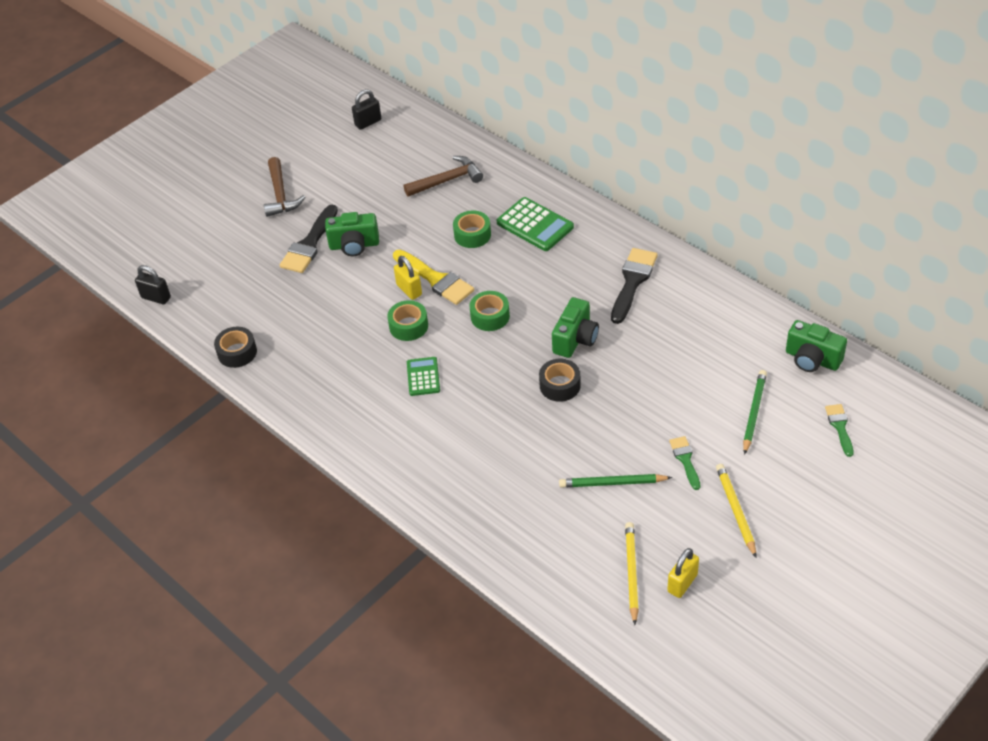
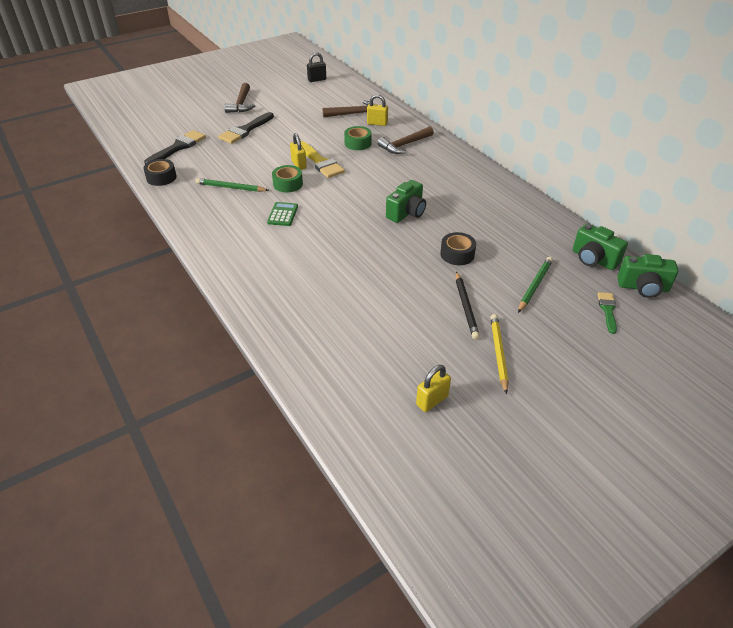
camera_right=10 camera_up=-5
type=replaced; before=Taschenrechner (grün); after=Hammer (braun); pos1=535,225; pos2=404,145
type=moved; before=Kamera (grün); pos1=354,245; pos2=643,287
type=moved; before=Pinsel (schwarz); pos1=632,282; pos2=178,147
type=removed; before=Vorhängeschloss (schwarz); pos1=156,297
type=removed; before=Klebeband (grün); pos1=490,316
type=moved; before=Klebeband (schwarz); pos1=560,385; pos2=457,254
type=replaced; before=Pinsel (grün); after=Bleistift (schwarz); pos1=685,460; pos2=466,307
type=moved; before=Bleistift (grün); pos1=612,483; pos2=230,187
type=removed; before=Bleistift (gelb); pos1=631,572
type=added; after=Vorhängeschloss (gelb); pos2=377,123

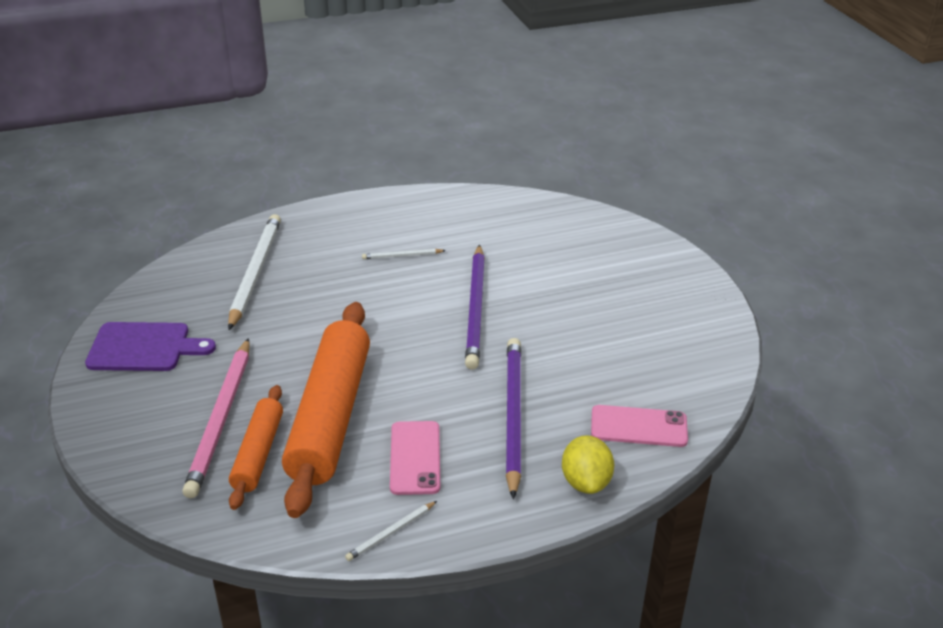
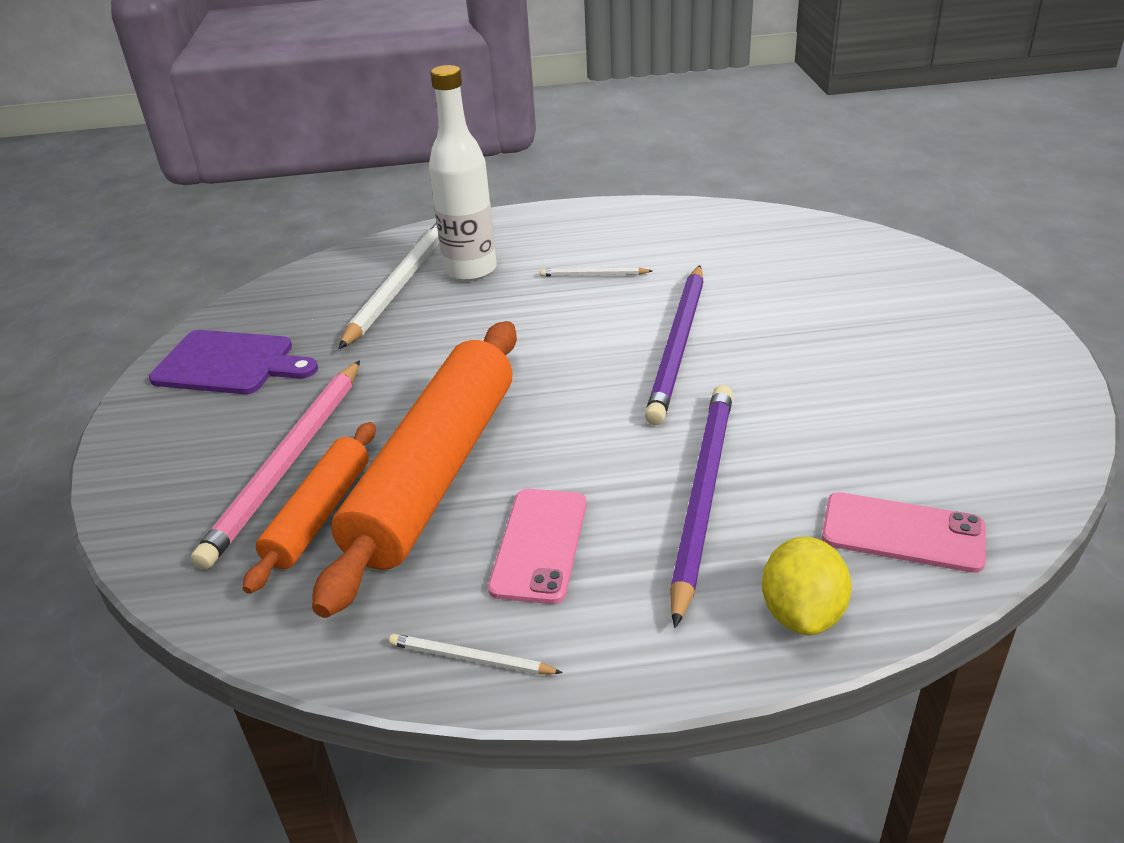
camera_right=15 camera_up=0
type=turned; before=Bleistift (weiß); pos1=391,532; pos2=471,659; turn=45
type=added; after=Flasche (weiß); pos2=470,270

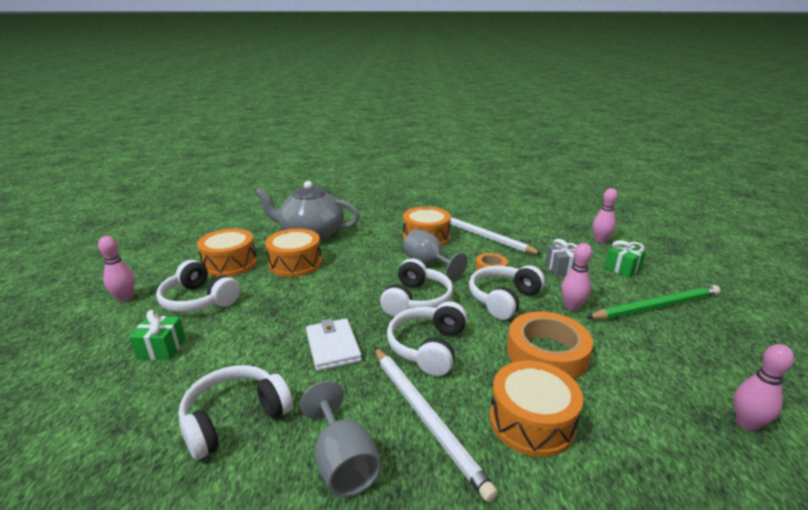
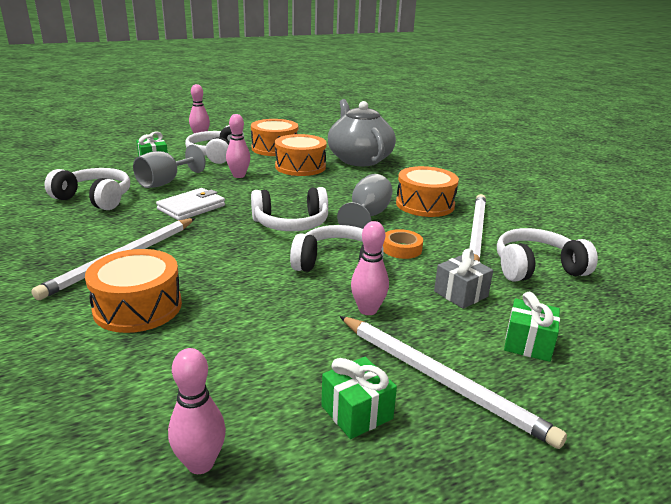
camera_right=60 camera_up=0
type=moved; before=Bowlingkegel (rosa); pos1=600,240; pos2=239,176
type=recoloured; before=Bleistift (grün); after=Bleistift (weiß); pos1=656,306; pos2=441,380
type=moved; before=Kopfhörer (weiß); pos1=428,347; pos2=536,268
type=removed; before=Klebeband (orange); pos1=546,353
type=moved; before=Kelch (grau); pos1=343,463; pos2=165,182
type=added; after=Geschenk (grün); pos2=356,412

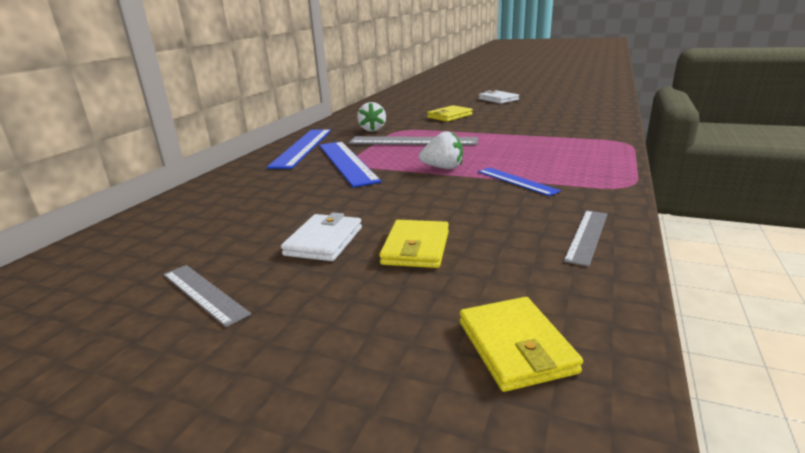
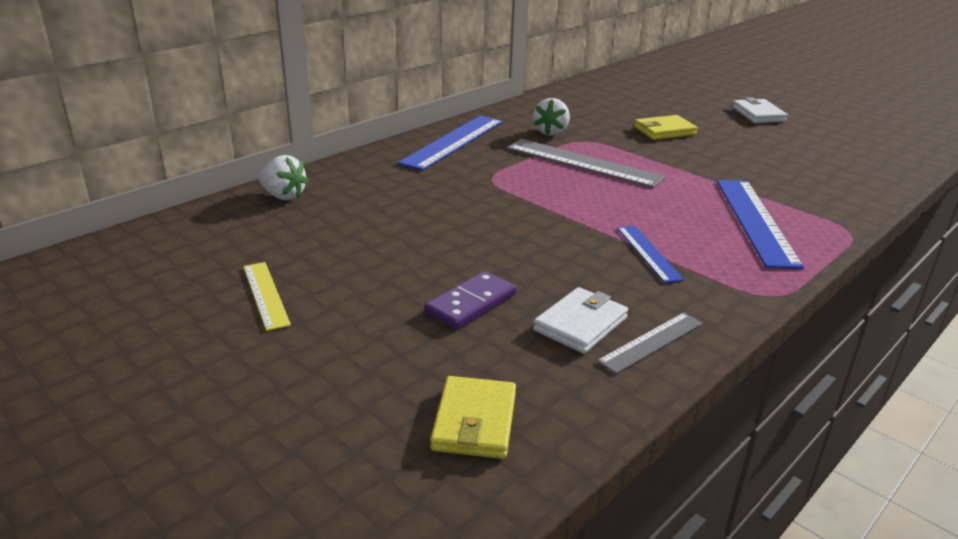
camera_right=20 camera_up=5
type=moved; before=Erdbeere (weiß); pos1=443,168; pos2=283,196
type=moved; before=Lineal (blau); pos1=347,162; pos2=755,221
type=moved; before=Geldbörse (weiß); pos1=324,241; pos2=580,324
type=replaced; before=Geldbörse (gelb); after=Dominostein (lila); pos1=416,248; pos2=471,304
type=recoloured; before=Lineal (grau); after=Lineal (gelb); pos1=204,293; pos2=265,295

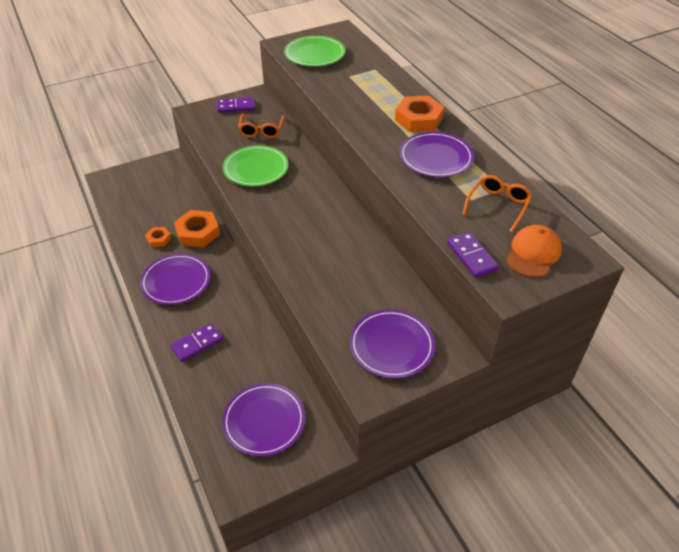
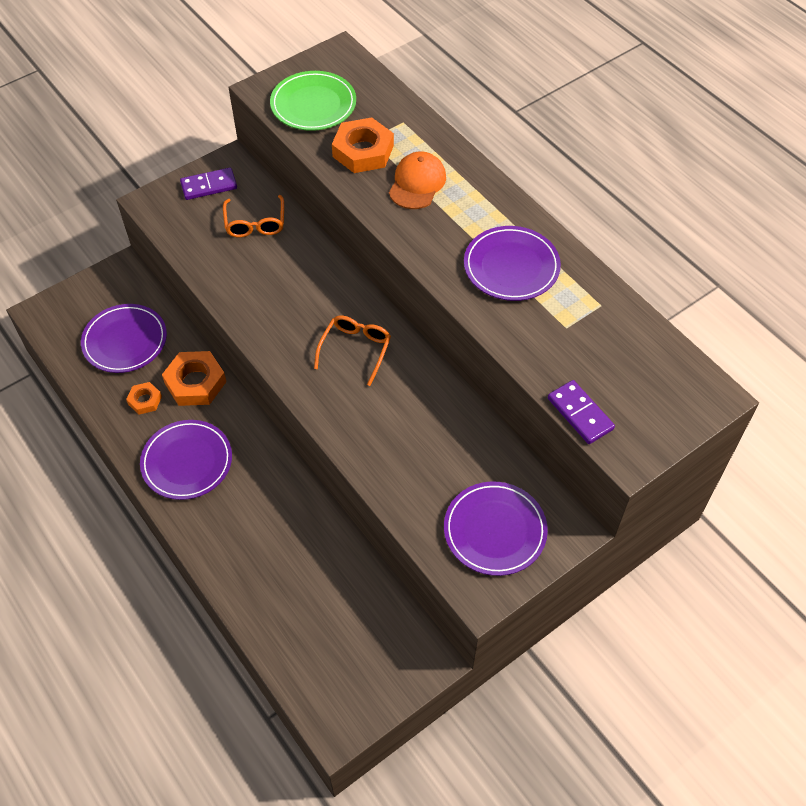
camera_right=-10 camera_up=10
type=moved; before=Sechskantmutter (orange); pos1=418,119; pos2=363,151
type=removed; before=Teller (grün); pos1=256,169
type=moved; before=Brille (orange); pos1=498,205; pos2=355,349
type=moved; before=Kappe (orange); pos1=533,253; pos2=417,183
type=removed; before=Dominostein (lila); pos1=197,343
type=moved; before=Teller (lila); pos1=264,421; pos2=125,341

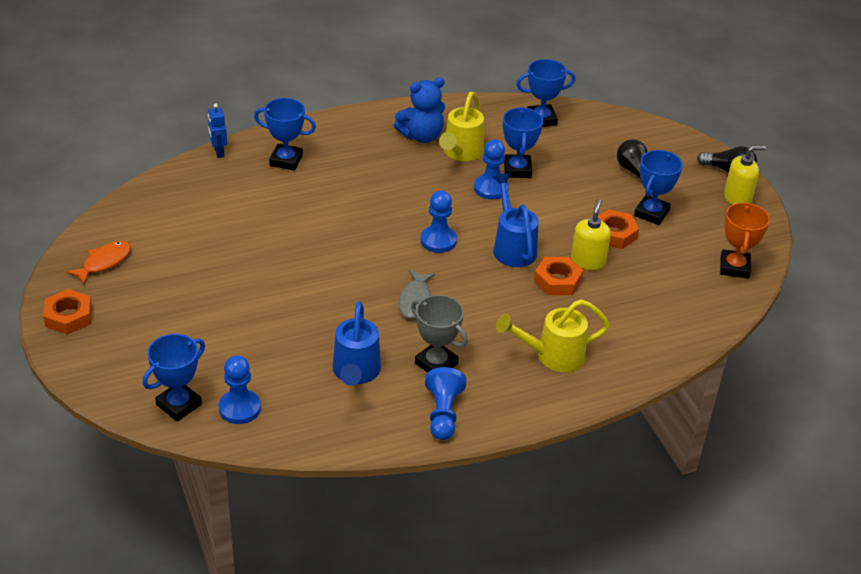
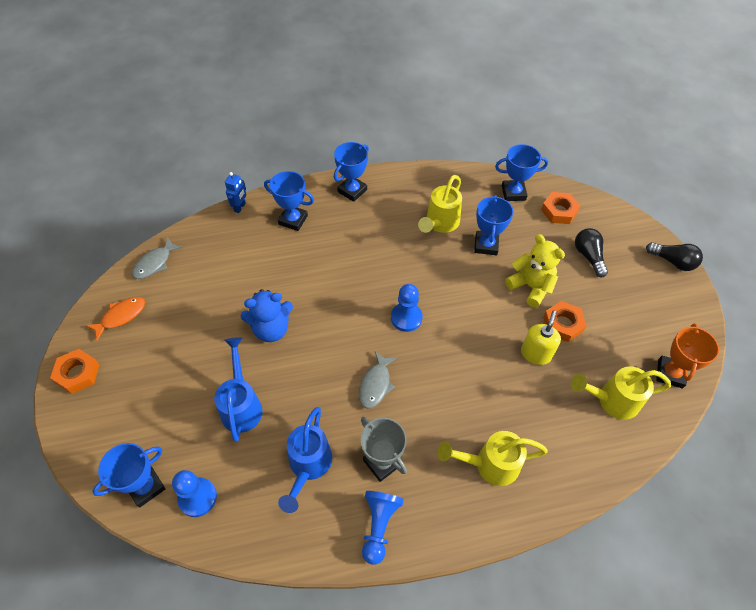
camera_right=10 camera_up=15
type=moved; before=Teddybär (blau); pos1=421,136; pos2=271,329
type=turned; before=Roboter (blau); pos1=218,152; pos2=240,207; turn=-150
type=removed; before=Bauer (blau); pos1=490,188
type=removed; before=Seifenspender (gelb); pos1=737,198
type=moved; before=Pokal (blau); pos1=651,213; pos2=352,191
type=moved; before=Gießkanne (blau); pos1=512,247; pos2=241,405
type=moved; before=Sechskantmutter (orange); pos1=557,281; pos2=559,211
type=added; after=Teddybär (gelb); pos2=530,287
type=added; after=Fisch (grau); pos2=155,263
type=added; after=Gießkanne (gelb); pos2=611,400

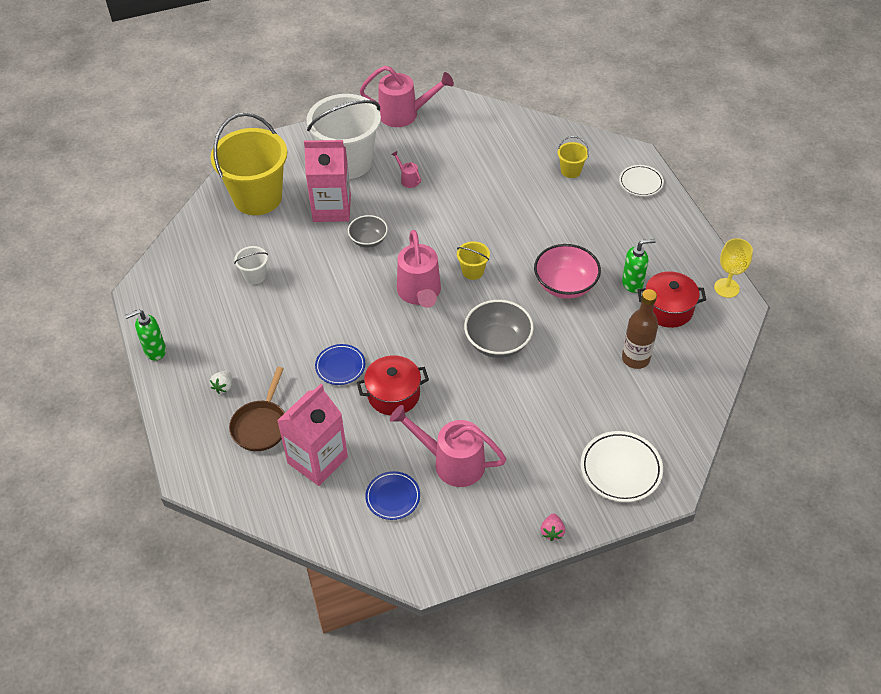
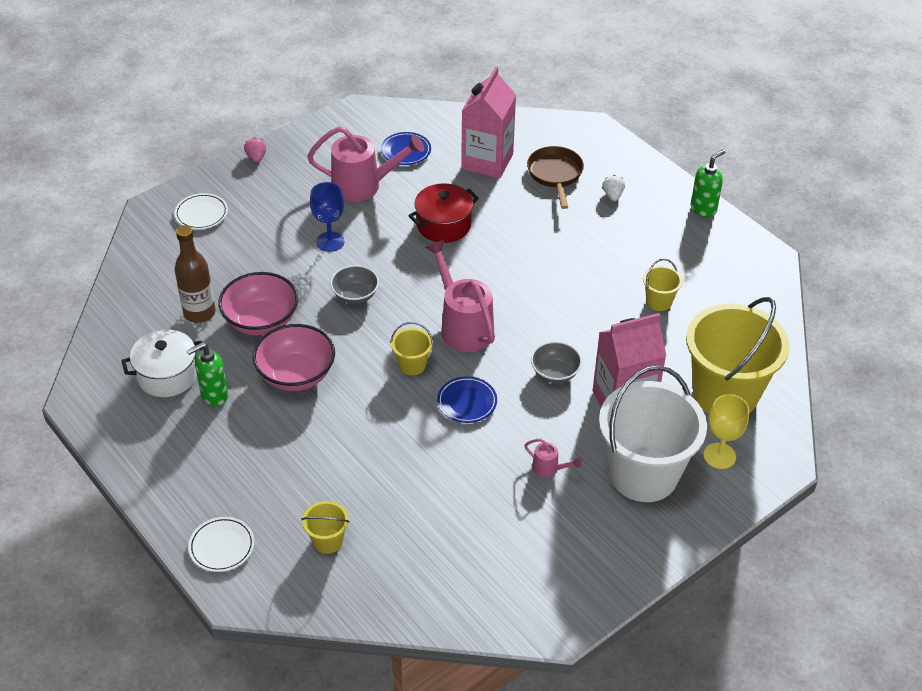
camera_right=160 camera_up=-5
type=removed; before=Gießkanne (rosa); pos1=405,114
type=moved; before=Kelch (gelb); pos1=726,288; pos2=719,456
type=recoloured; before=Eimer (weiß); after=Eimer (gelb); pos1=255,276; pos2=659,301
type=recoloured; before=Kochtopf (rot); after=Kochtopf (weiß); pos1=668,309; pos2=167,375
type=resized; before=Schüssel (grau); pos1=498,342; pos2=355,295; scale=0.63
type=moved; before=Teller (blau); pos1=340,366; pos2=467,402
type=resized; before=Teller (weiß); pos1=621,469; pos2=201,214; scale=0.66
type=added; after=Kelch (blau); pos2=330,242
type=added; after=Schüssel (rosa); pos2=261,321

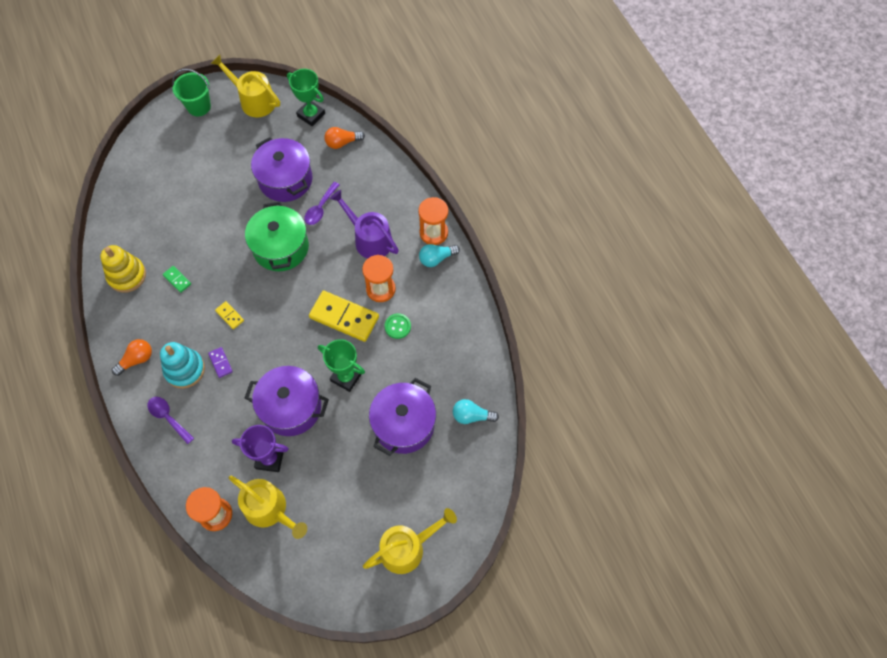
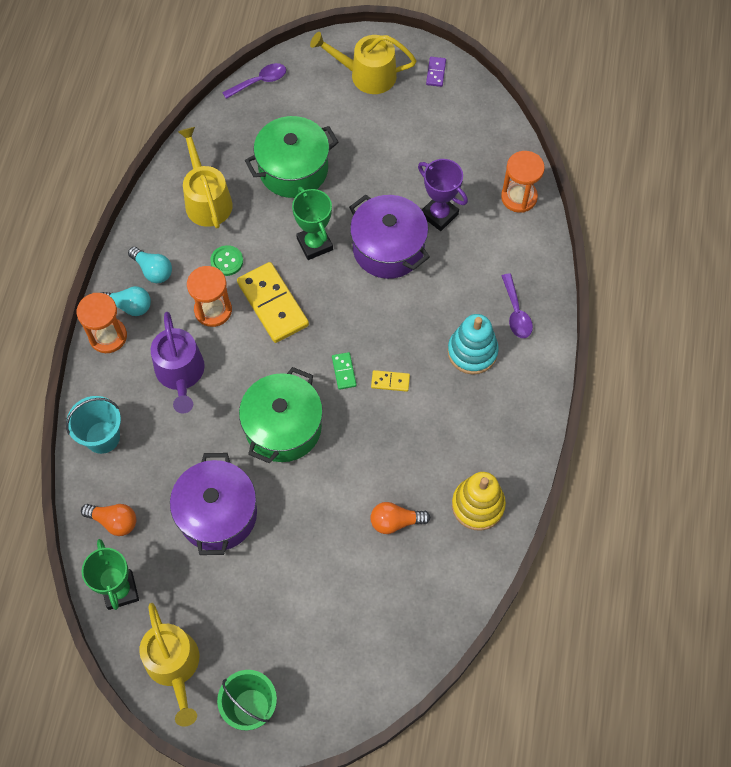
camera_right=-145 camera_up=0
type=moved; before=Löffel (lila); pos1=320,208; pos2=259,81
type=moved; before=Dominostein (grün); pos1=177,280; pos2=344,371
type=turned; before=Dominostein (gelb); pos1=230,316; pos2=390,382; turn=-75
type=moved; before=Glühbirne (orange); pos1=136,360; pos2=395,521
type=moved; before=Dominostein (lila); pos1=220,363; pos2=436,73
type=recoloured; before=Kochtopf (lila); after=Kochtopf (grün); pos1=404,424; pos2=293,169
type=moved; before=Glühbirne (türkis); pos1=472,416; pos2=153,270
type=moved; before=Gießkanne (gelb); pos1=269,510; pos2=207,200
type=added; after=Eimer (türkis); pos2=102,437

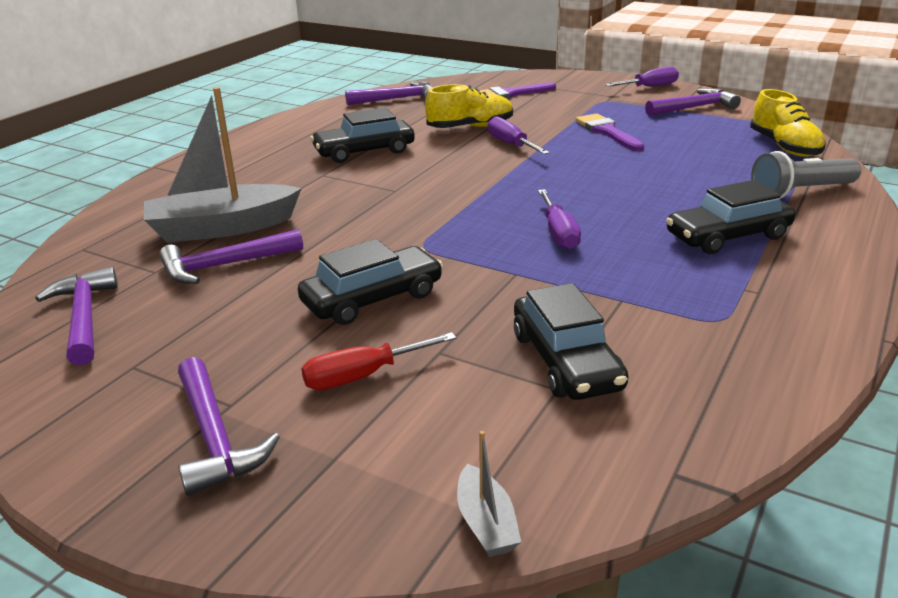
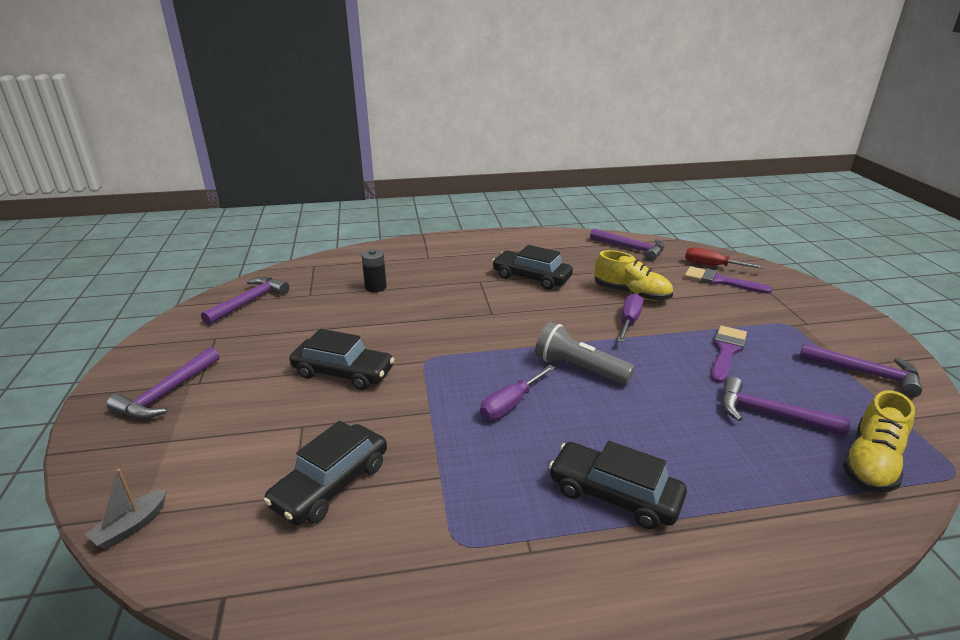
camera_right=50 camera_up=0
type=removed; before=Schraubenzieher (lila); pos1=650,87
type=replaced; before=Boot (grau); after=Batterie (schwarz); pos1=222,228; pos2=375,287
type=moved; before=Taschenlampe (grau); pos1=800,192; pos2=578,368
type=moved; before=Hammer (lila); pos1=225,265; pos2=770,414
type=moved; before=Schraubenzieher (rot); pos1=363,376; pos2=712,266

